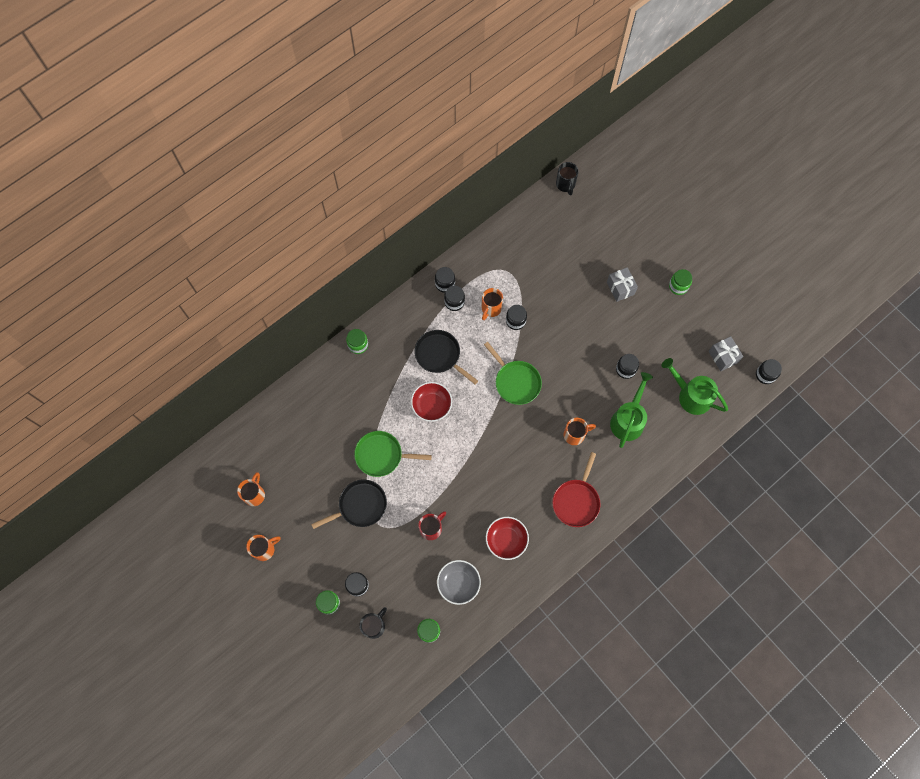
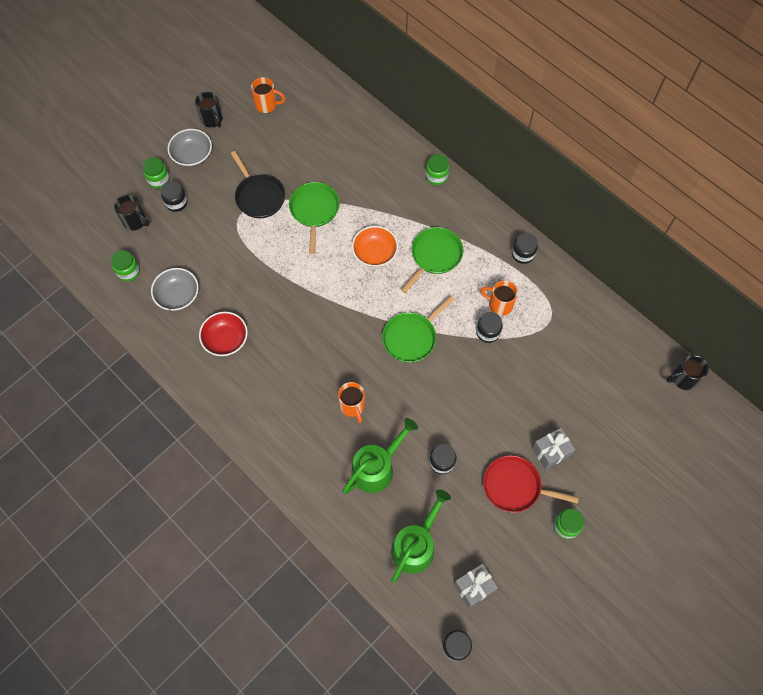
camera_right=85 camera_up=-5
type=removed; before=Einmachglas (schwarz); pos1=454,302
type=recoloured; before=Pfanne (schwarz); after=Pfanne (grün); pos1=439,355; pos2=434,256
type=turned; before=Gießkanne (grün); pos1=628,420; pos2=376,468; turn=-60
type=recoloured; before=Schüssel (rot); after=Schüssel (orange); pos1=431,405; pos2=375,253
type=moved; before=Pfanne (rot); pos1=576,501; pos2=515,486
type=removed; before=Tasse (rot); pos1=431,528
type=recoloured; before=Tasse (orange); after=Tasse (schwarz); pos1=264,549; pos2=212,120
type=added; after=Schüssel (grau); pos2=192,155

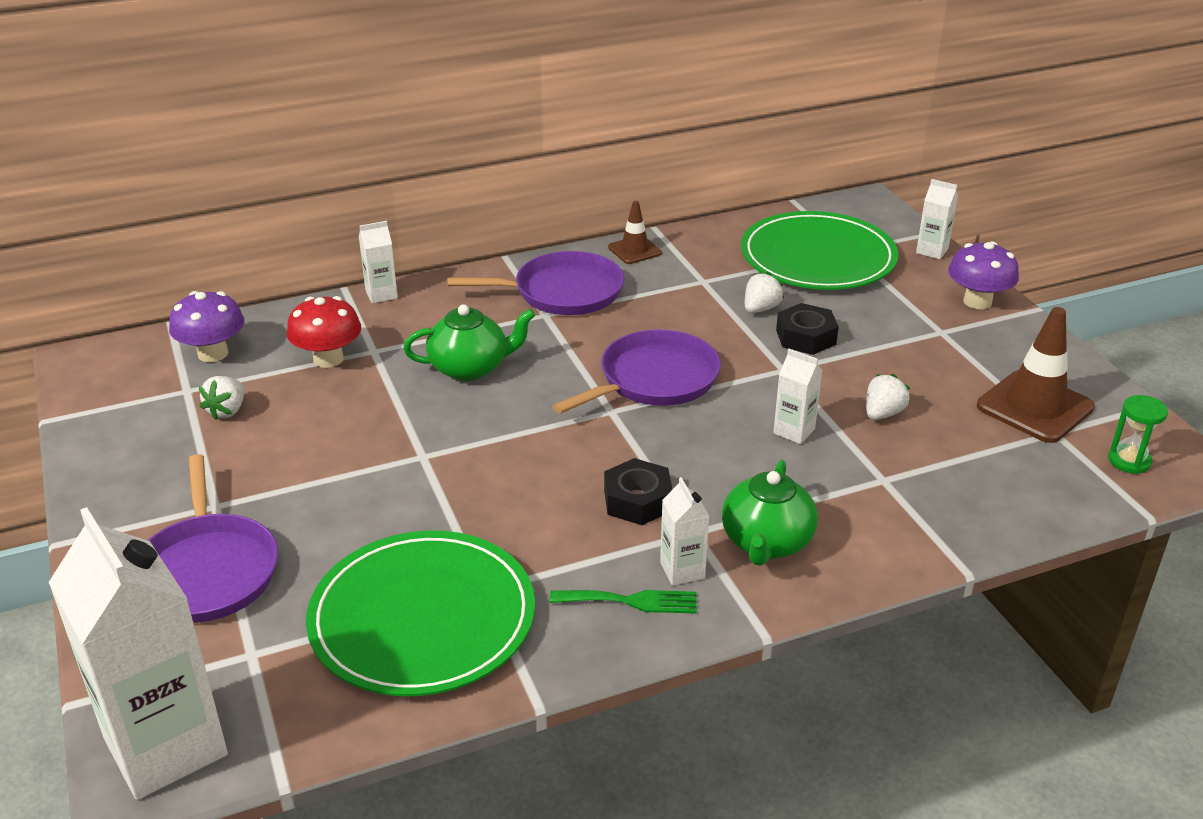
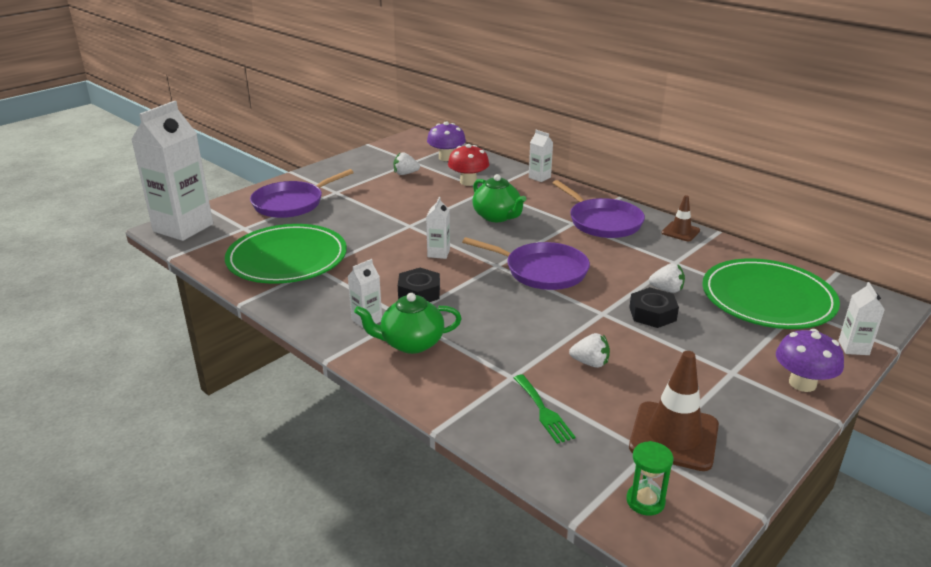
camera_right=65 camera_up=-5
type=moved; before=Getränkekarton (weiß); pos1=794,431; pos2=438,253
type=moved; before=Gabel (grün); pos1=631,601; pos2=543,411

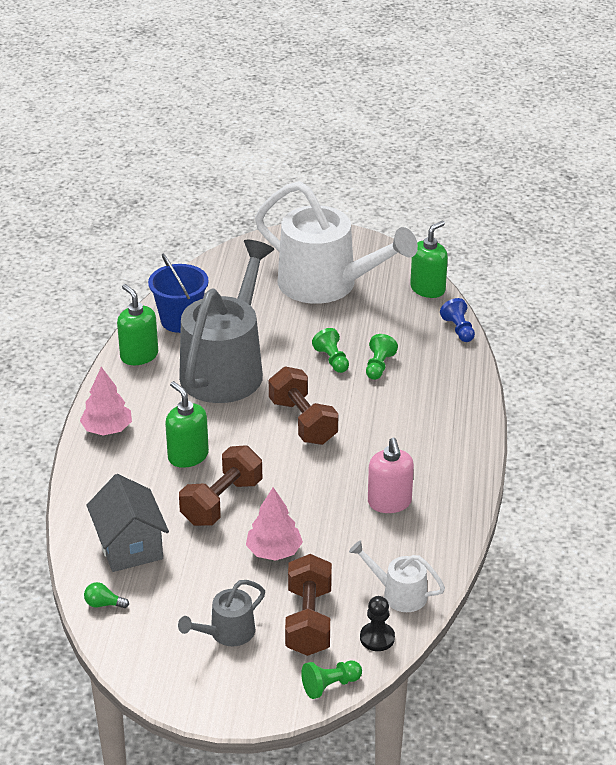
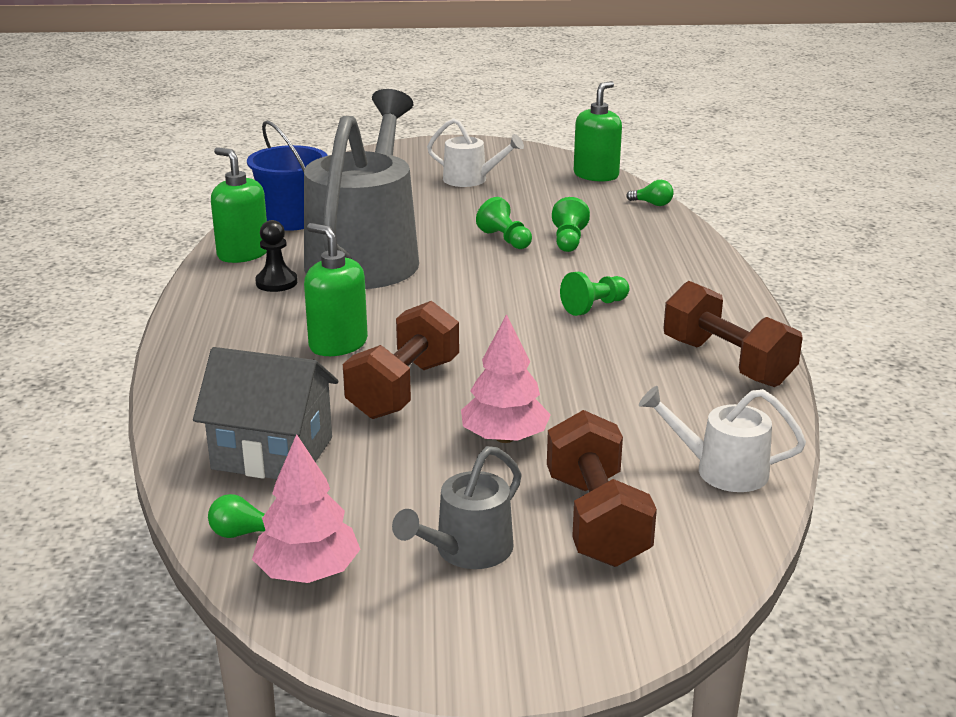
camera_right=-10 camera_up=-10
type=resized; before=Gießkanne (weiß); pos1=327,285; pos2=471,180; scale=0.44
type=replaced; before=Bauer (blau); after=Glühbirne (grün); pos1=458,329; pos2=652,204
type=moved; before=Hantel (braun); pos1=303,422; pos2=727,362
type=moved; before=Baum (rosa); pos1=107,429; pos2=308,572
type=removed; before=Seifenspender (rosa); pos1=389,502
type=turned; before=Haus (grau); pos1=130,546; pos2=272,453; turn=-45
type=moved; before=Bauer (schwarz); pos1=377,638; pos2=276,282
type=moved; before=Bauer (grün); pos1=330,685; pos2=594,307

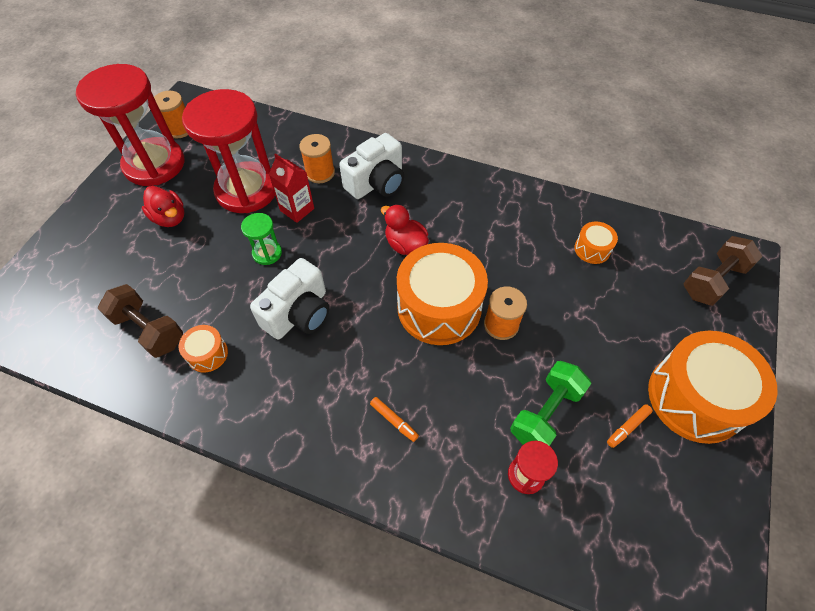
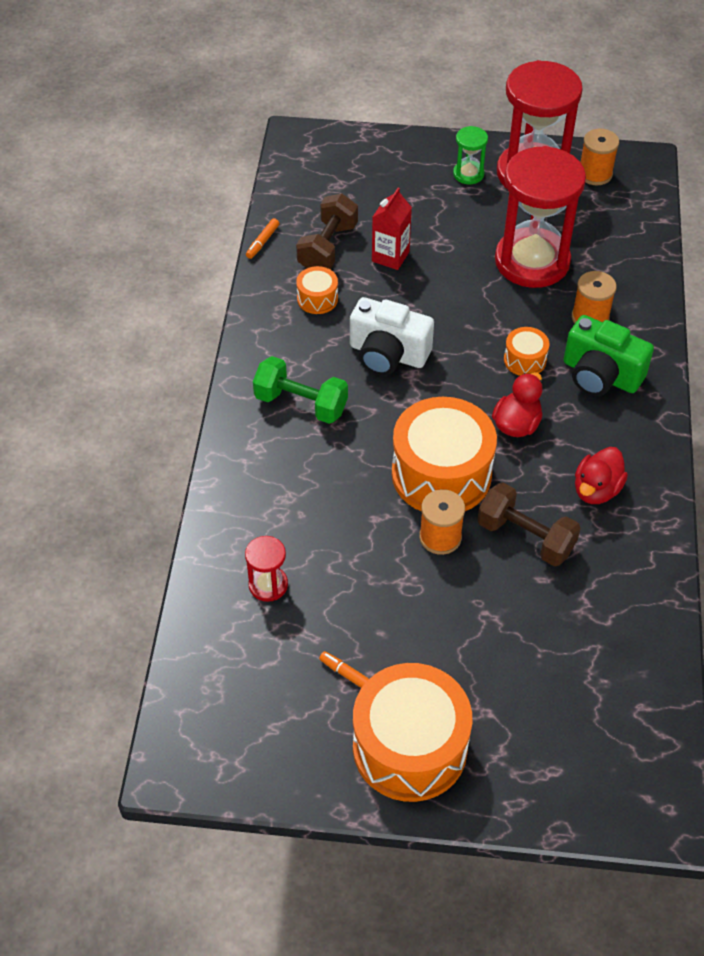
camera_right=75 camera_up=-5
type=recoloured; before=Kamera (weiß); after=Kamera (grün); pos1=376,183; pos2=600,375
type=moved; before=Getränkekarton (rot); pos1=297,209; pos2=390,256
type=moved; before=Ente (rot); pos1=170,218; pos2=596,490
type=moved; before=Sanduhr (grün); pos1=267,253; pos2=468,174
type=moved; before=Trommel (orange); pos1=592,249; pos2=525,360
type=moved; before=Hantel (braun); pos1=713,281; pos2=525,537
type=moved; before=Hantel (grün); pos1=545,413; pos2=301,404
type=moved; before=Filzstift (orange); pos1=394,421; pos2=262,242

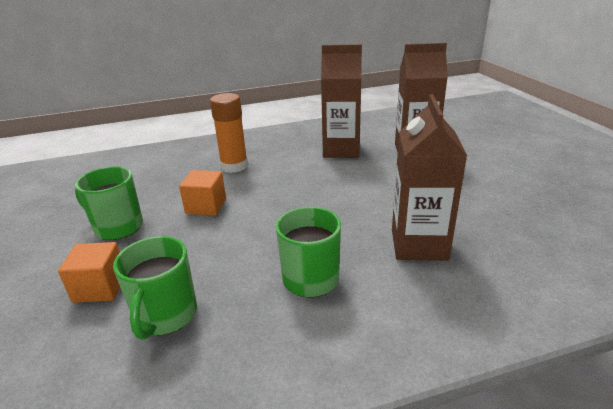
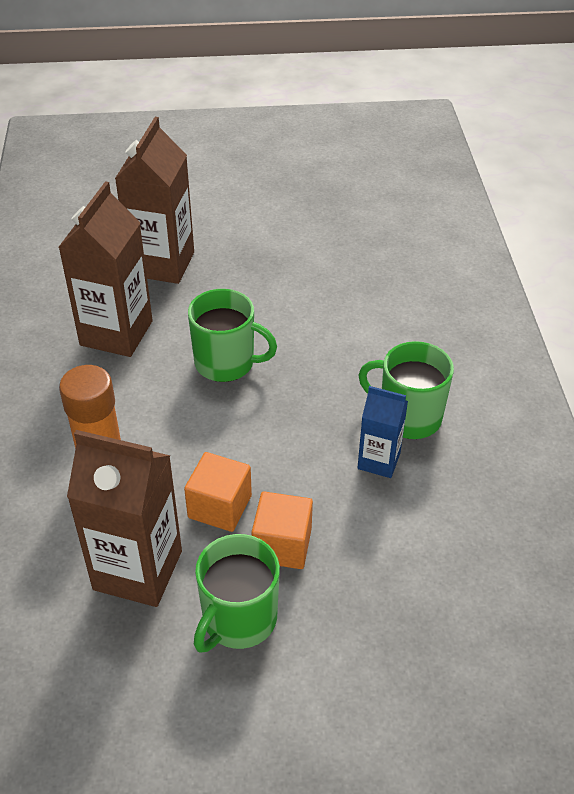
camera_right=-80 camera_up=15
type=moved; before=Getränkekarton (braun); pos1=419,244; pos2=138,570
type=moved; before=Tasse (grün); pos1=165,316; pos2=226,363
type=moved; before=Kubus (orange); pos1=100,287; pos2=282,545
type=added; after=Getränkekarton (blau); pos2=379,461

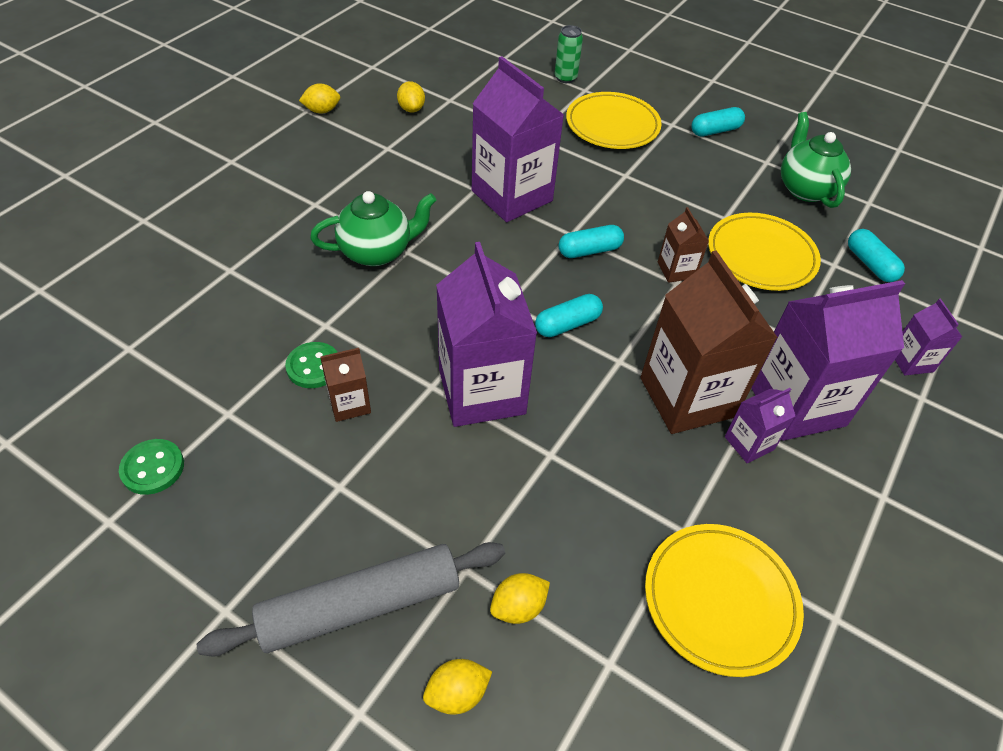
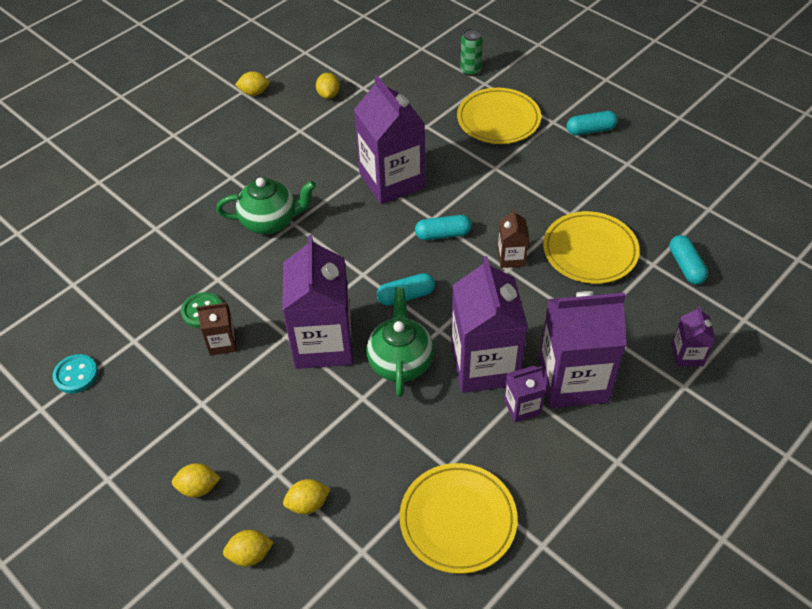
camera_right=15 camera_up=0
type=moved; before=Teekanne (grün); pos1=805,189; pos2=400,362
type=recoloured; before=Getränkekarton (braun); after=Getränkekarton (lila); pos1=687,397; pos2=484,365
type=recoloured; before=Knopf (grün); after=Knopf (türkis); pos1=153,468; pos2=76,375
type=replaced; before=Nudelholz (grau); after=Zitrone (gelb); pos1=361,605; pos2=198,487

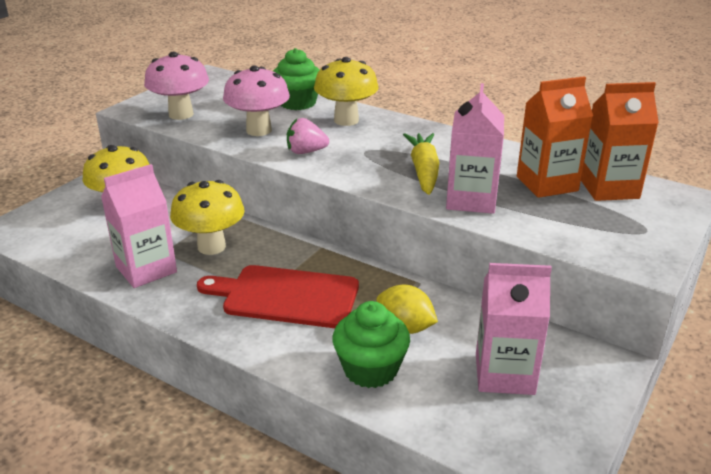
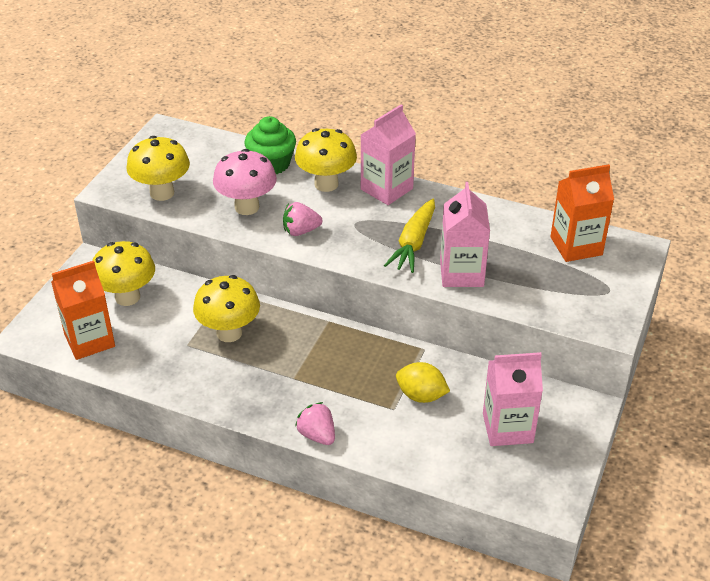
camera_right=-10 camera_up=10
type=recoloured; before=Pilz (rosa); after=Pilz (gelb); pos1=181,114; pos2=162,193
type=moved; before=Getränkekarton (orange); pos1=547,184; pos2=89,340
type=turned; before=Karotte (gelb); pos1=423,171; pos2=413,243; turn=-150
type=moved; before=Getränkekarton (rosa); pos1=146,269; pos2=386,189
type=removed; before=Schneidebrett (rot); pos1=285,296
type=removed; before=Muffin (grün); pos1=370,369
type=added; after=Erdbeere (rosa); pos2=317,435

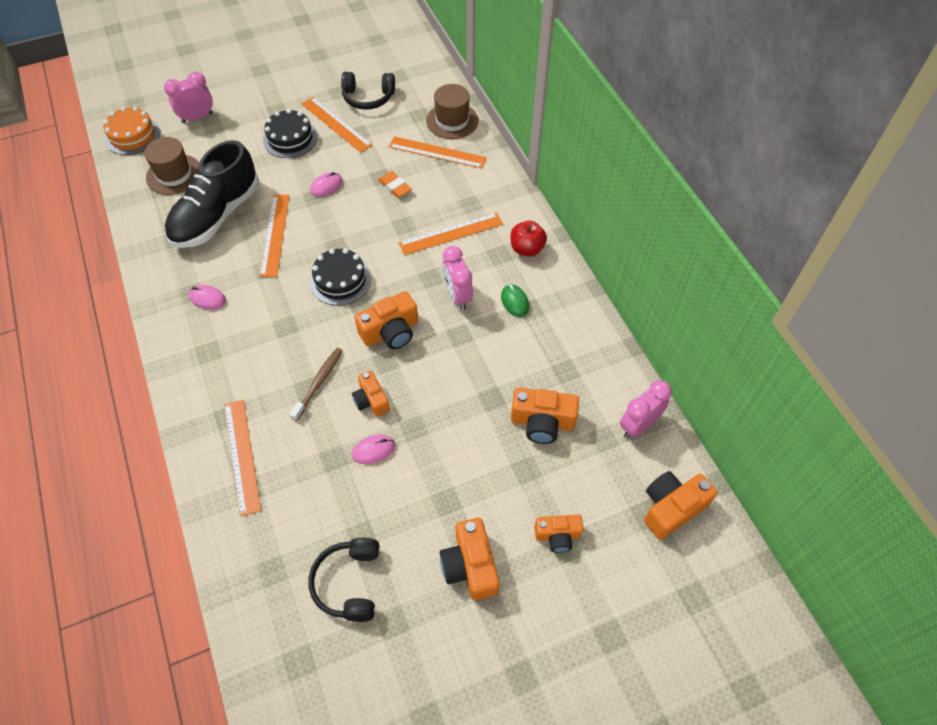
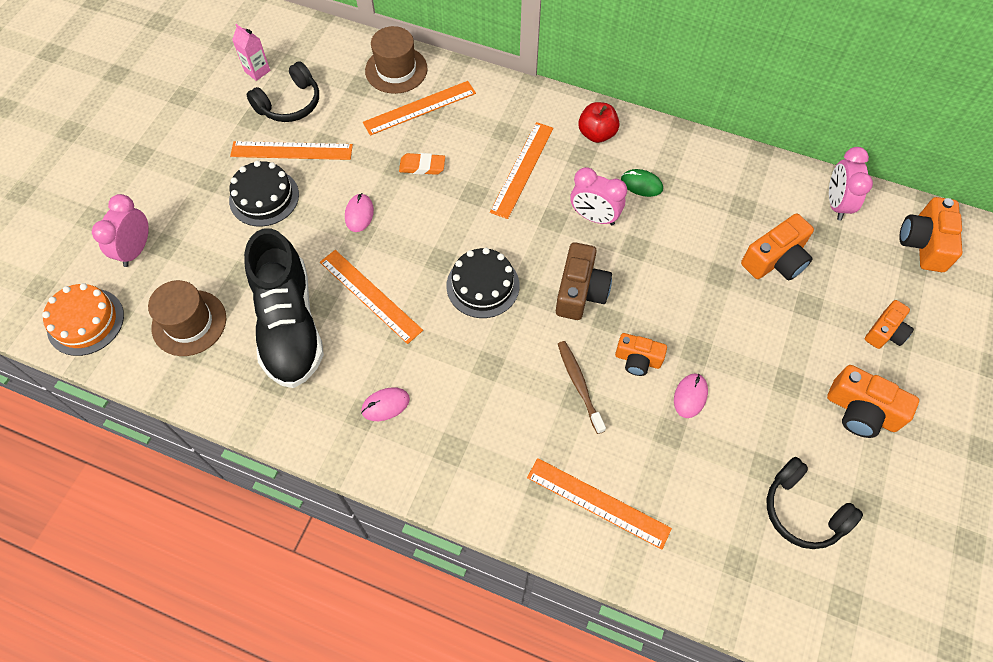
camera_right=-45 camera_up=5
type=recoloured; before=Kamera (orange); after=Kamera (braun); pos1=390,331; pos2=580,291
type=added; after=Getränkekarton (rosa); pos2=257,71

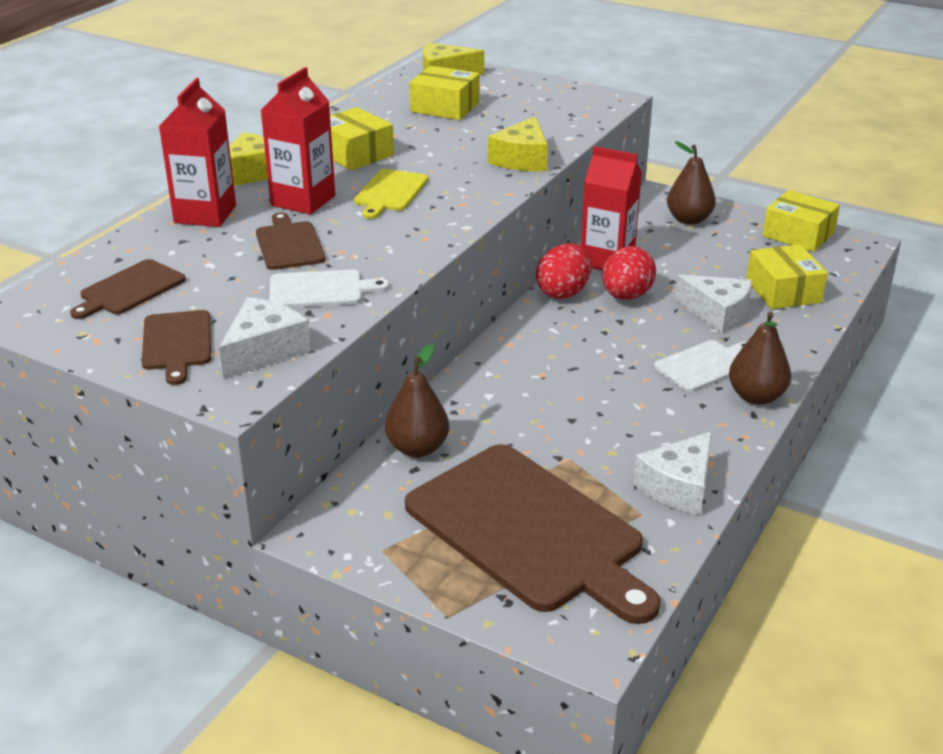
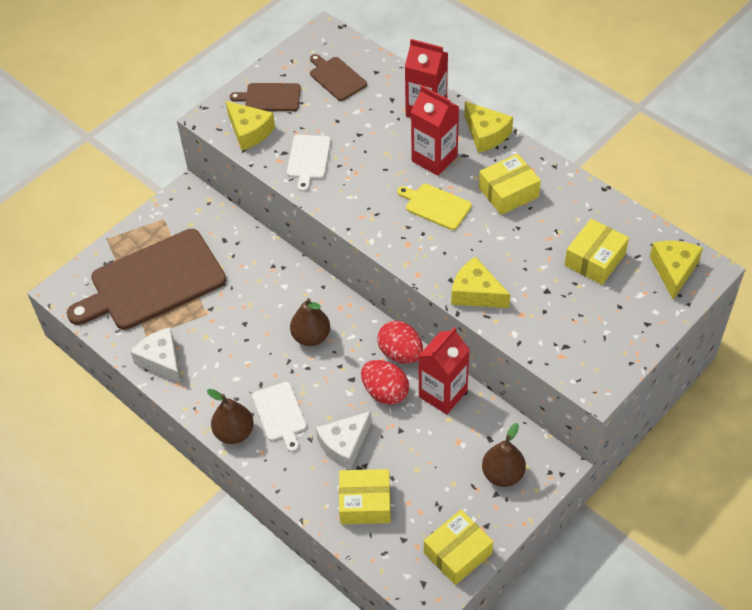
camera_right=105 camera_up=20
type=removed; before=Schneidebrett (braun); pos1=289,244
type=recoloured; before=Käse (weiß); after=Käse (gelb); pos1=264,350; pos2=249,132
type=moved; before=Birne (braun); pos1=417,448; pos2=311,337

